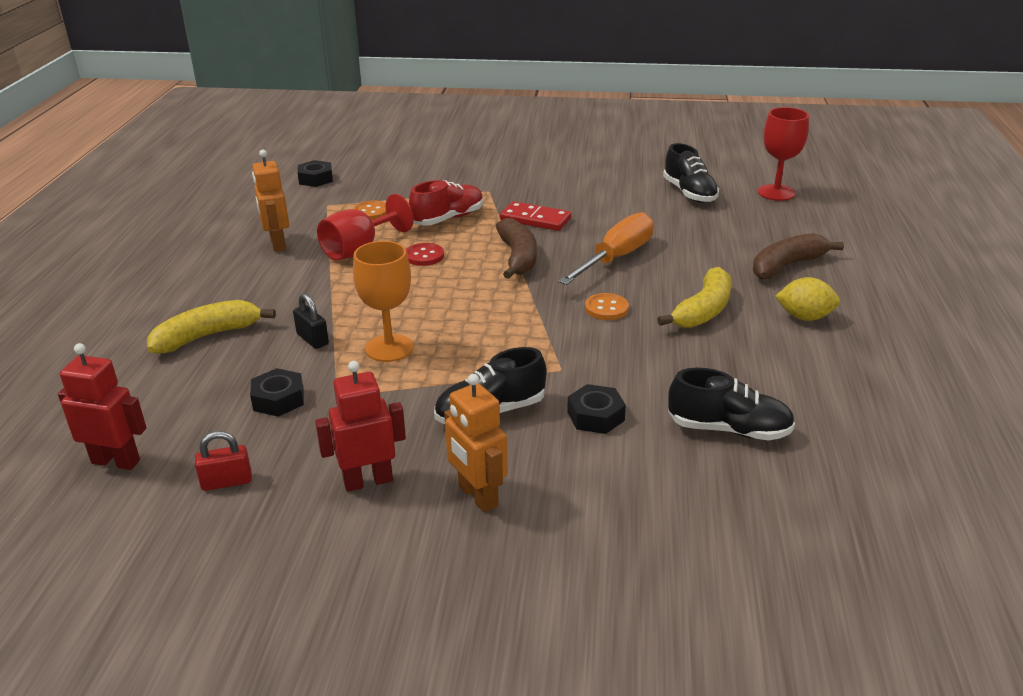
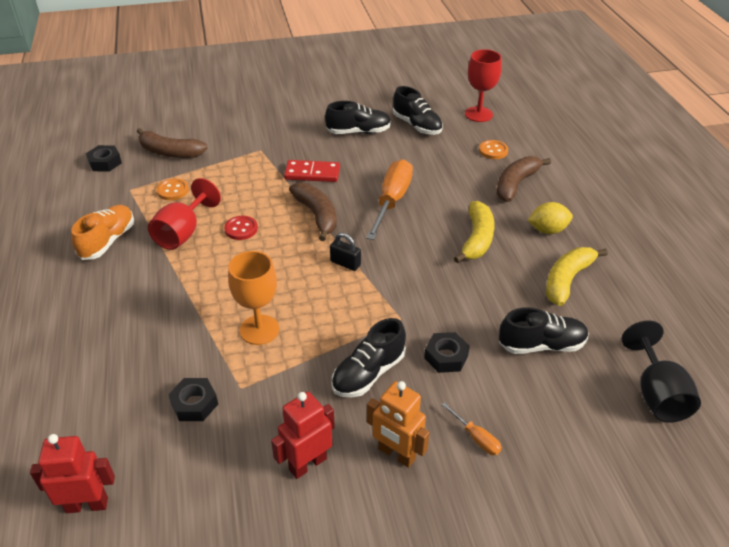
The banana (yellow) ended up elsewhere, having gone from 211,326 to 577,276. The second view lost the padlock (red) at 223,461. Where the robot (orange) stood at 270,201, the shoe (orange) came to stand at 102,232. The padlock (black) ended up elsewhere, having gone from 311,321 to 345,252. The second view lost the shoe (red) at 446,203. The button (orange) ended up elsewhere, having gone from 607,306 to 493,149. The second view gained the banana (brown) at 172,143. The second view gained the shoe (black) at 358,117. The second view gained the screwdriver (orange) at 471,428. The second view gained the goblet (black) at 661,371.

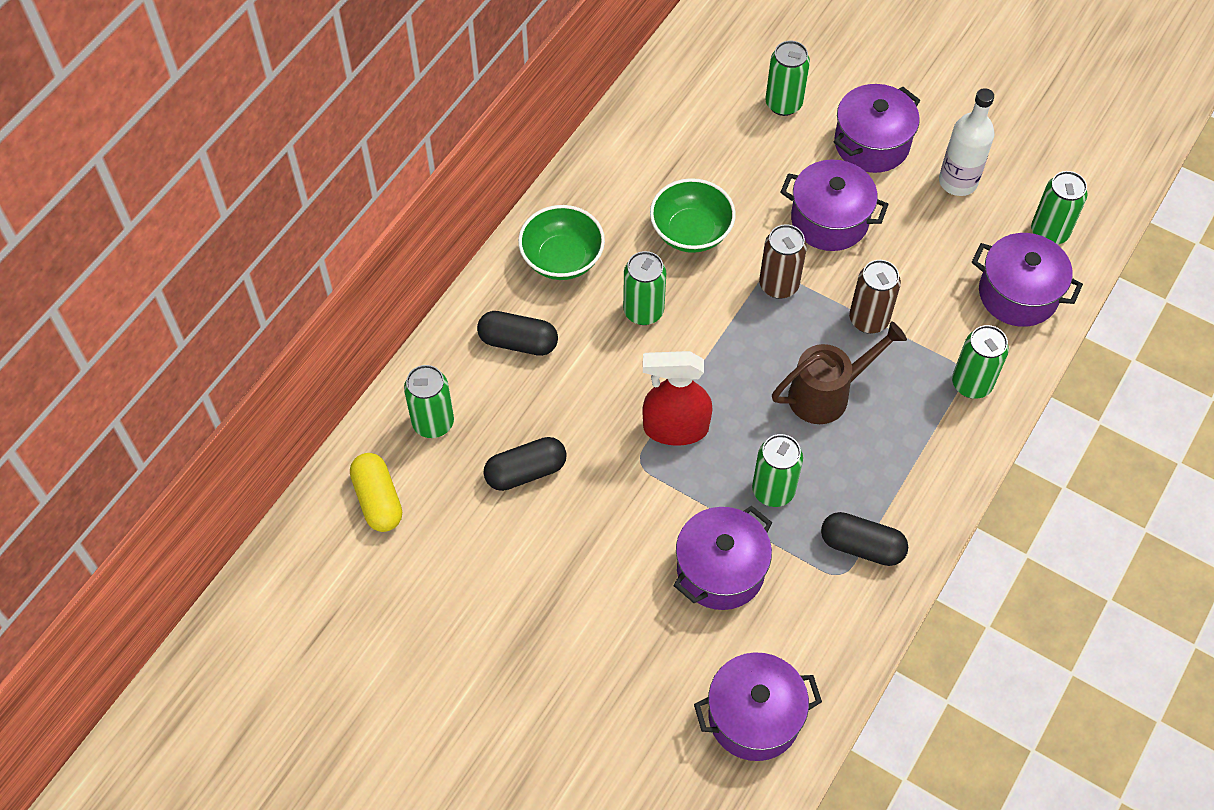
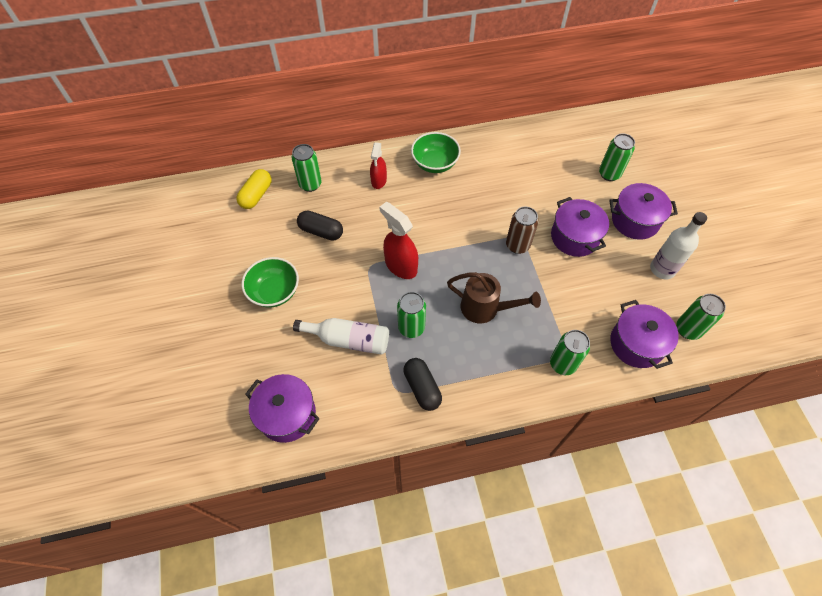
Where the capsule (black) stood at 517,333, the spray bottle (red) came to stand at 378,165. The second view lost the can (green) at 644,288. The bowl (green) ended up elsewhere, having gone from 693,215 to 270,282. Where the pot (purple) stood at 722,557, the bottle (white) came to stand at 341,336. The second view lost the can (brown) at 875,297.

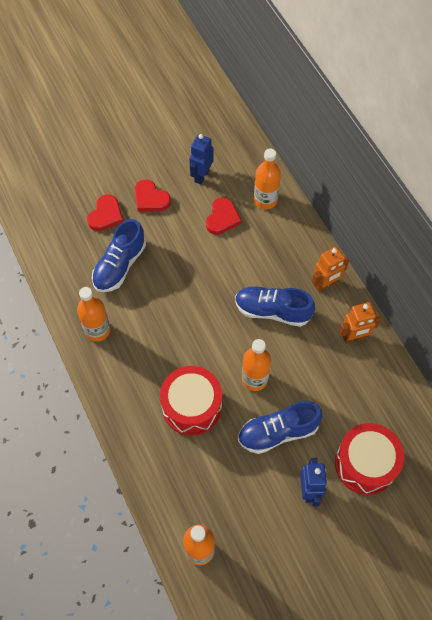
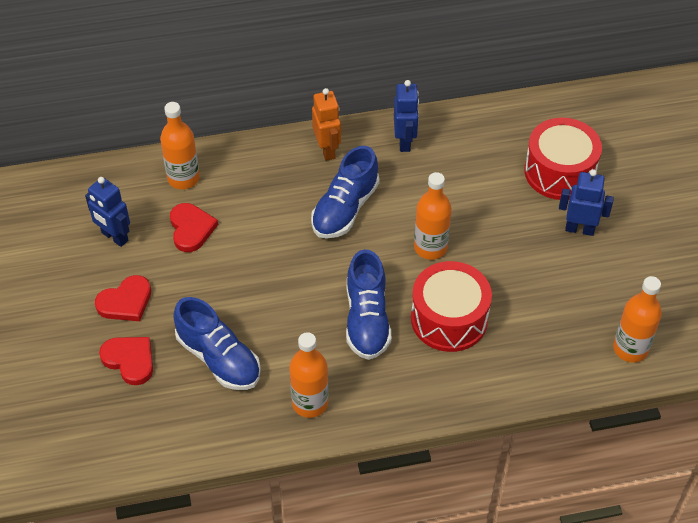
The heart (red) at 224,216 ended up facing another way, 45 degrees clockwise from before. The shoe (blue) ended up elsewhere, having gone from 280,427 to 368,304. What was the robot (orange) at 360,322 turned into the robot (blue) at 406,116.

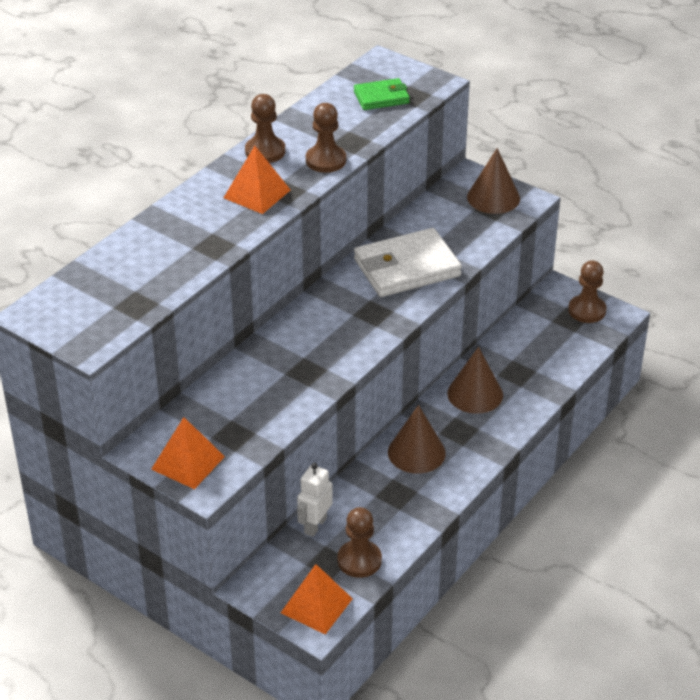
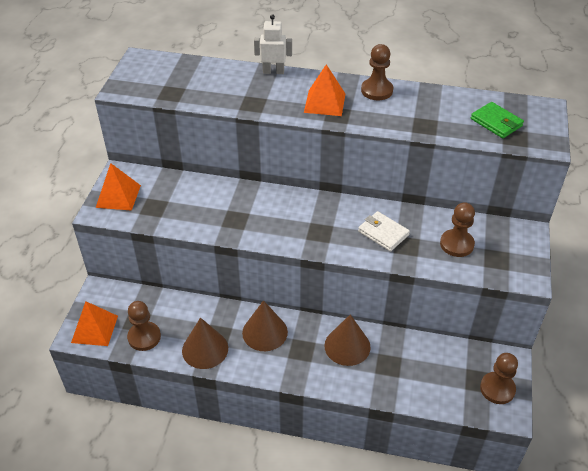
The robot (white) ended up elsewhere, having gone from 315,500 to 273,44. The pawn (brown) ended up elsewhere, having gone from 326,138 to 457,229. The size of the wallet (white) at 408,262 changed by a factor of 0.56. The cone (brown) ended up elsewhere, having gone from 493,181 to 205,343.

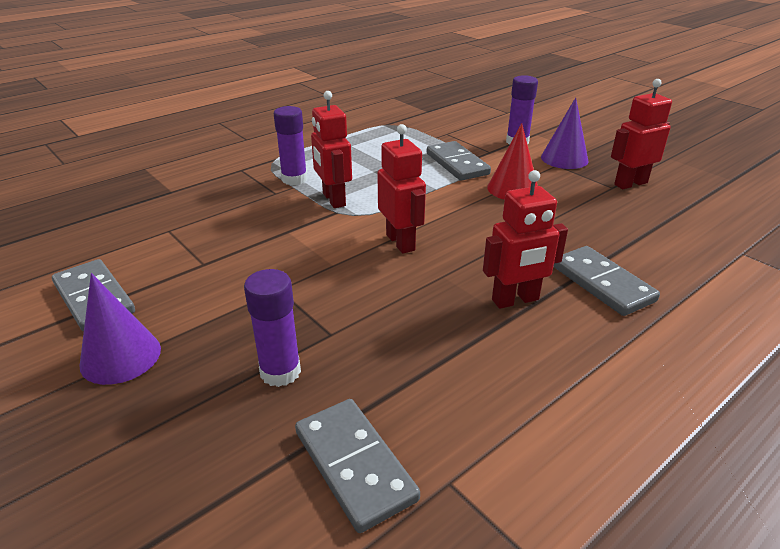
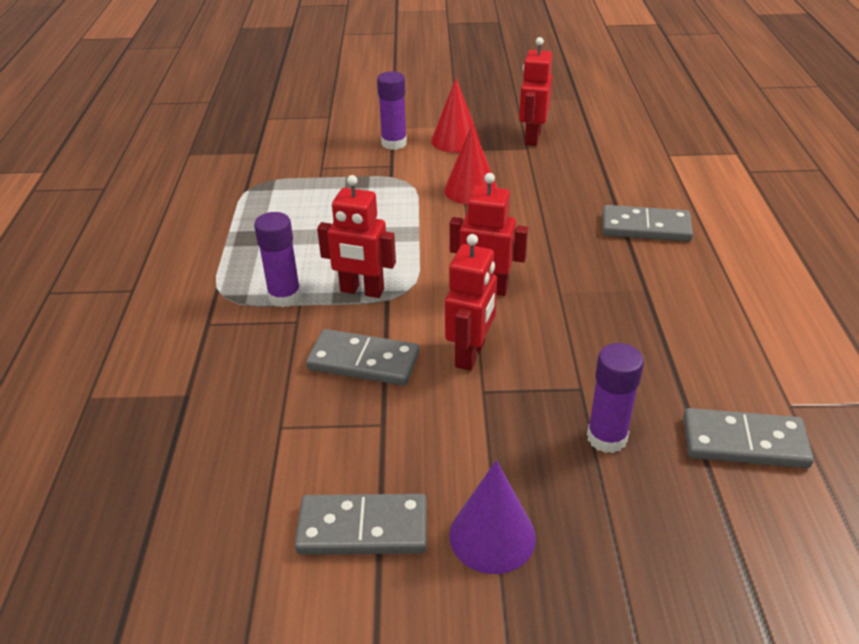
The domino (grey) ended up elsewhere, having gone from 459,161 to 363,357. The robot (red) ended up elsewhere, having gone from 525,239 to 471,302. What was the cone (purple) at 565,133 turned into the cone (red) at 455,115.

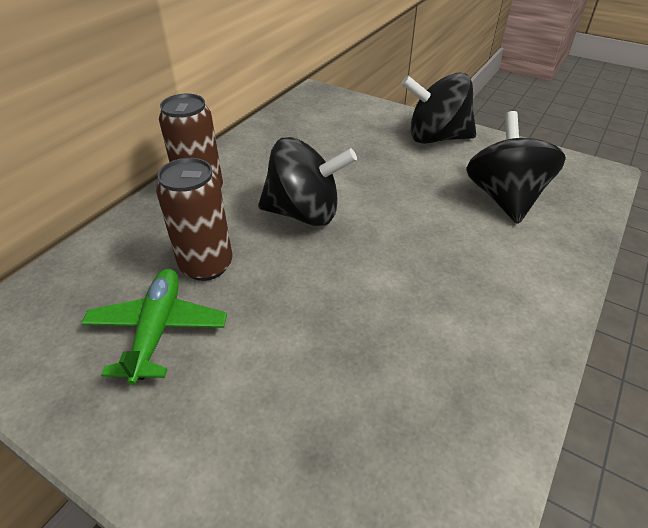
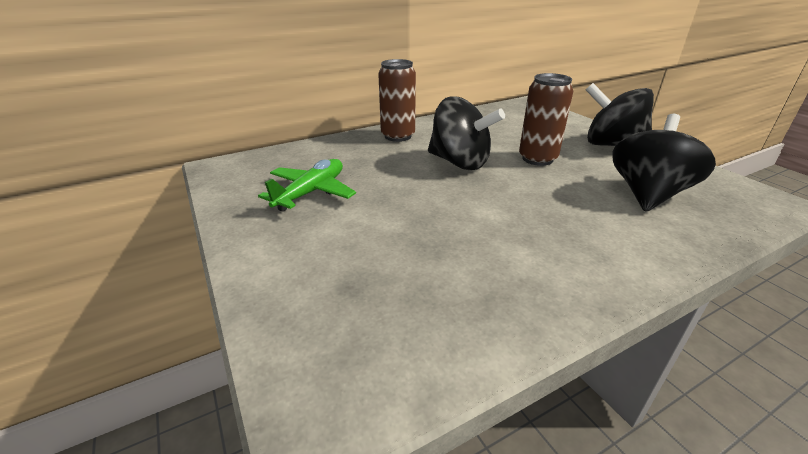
The can (brown) ended up elsewhere, having gone from 194,219 to 546,119.

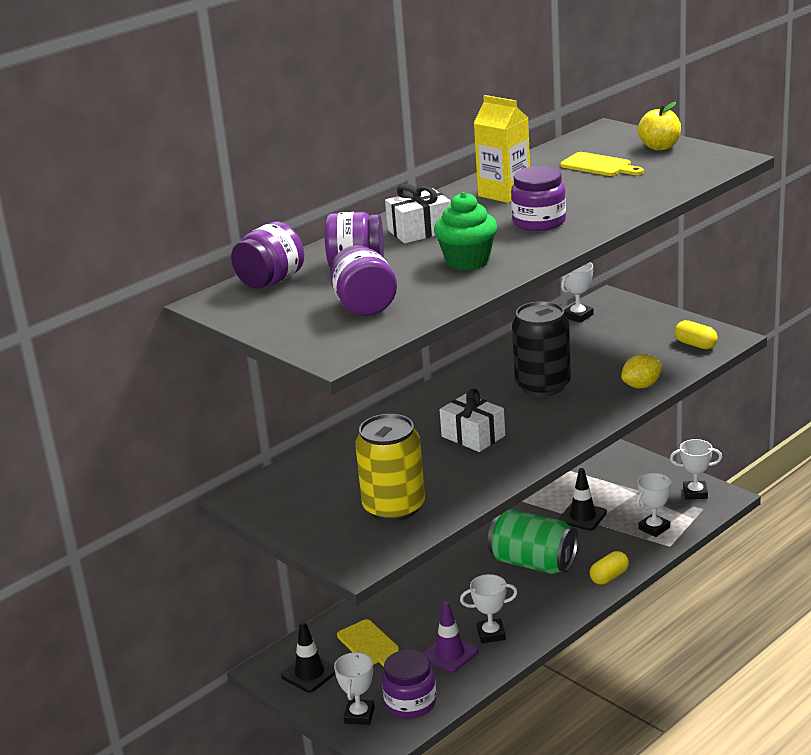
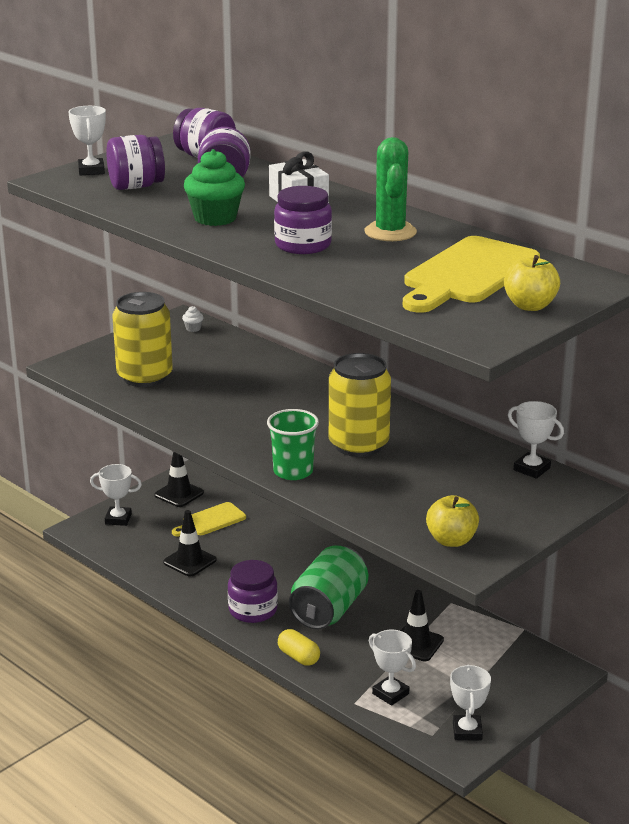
The jar (purple) ended up elsewhere, having gone from 409,684 to 253,591. What was the traffic cone (purple) at 450,637 turned into the traffic cone (black) at 190,543. The second view lost the gift (white) at 472,420. The trophy (white) ended up elsewhere, having gone from 489,608 to 87,140. Where the carton (yellow) stood at 502,149, the cactus (green) came to stand at 390,189. What was the can (black) at 541,349 turned into the can (yellow) at 360,405. The size of the cutting board (yellow) at 602,164 changed by a factor of 1.84. The second view lost the lemon (yellow) at 641,371. Where the capsule (yellow) stood at 696,334, the apple (yellow) came to stand at 452,521. The second view gained the cupcake (white) at 193,319. The second view gained the cup (green) at 293,444.

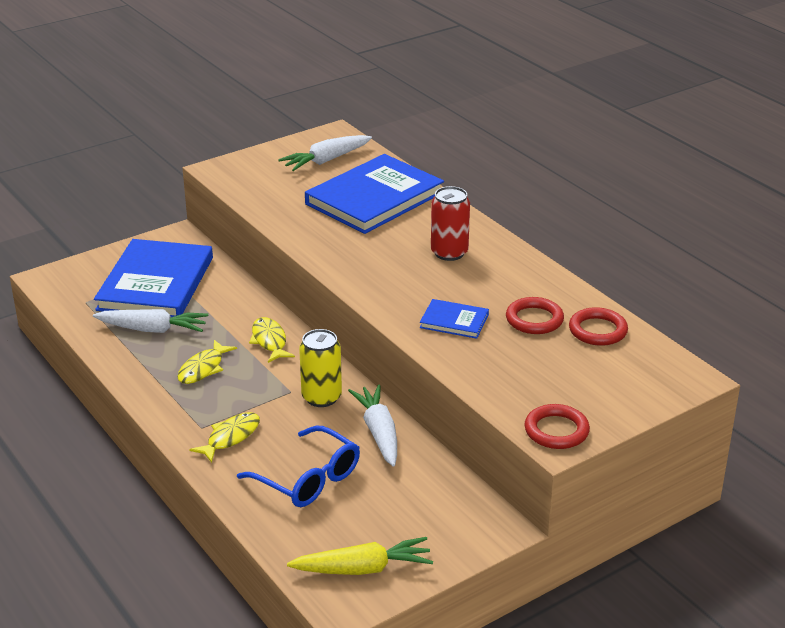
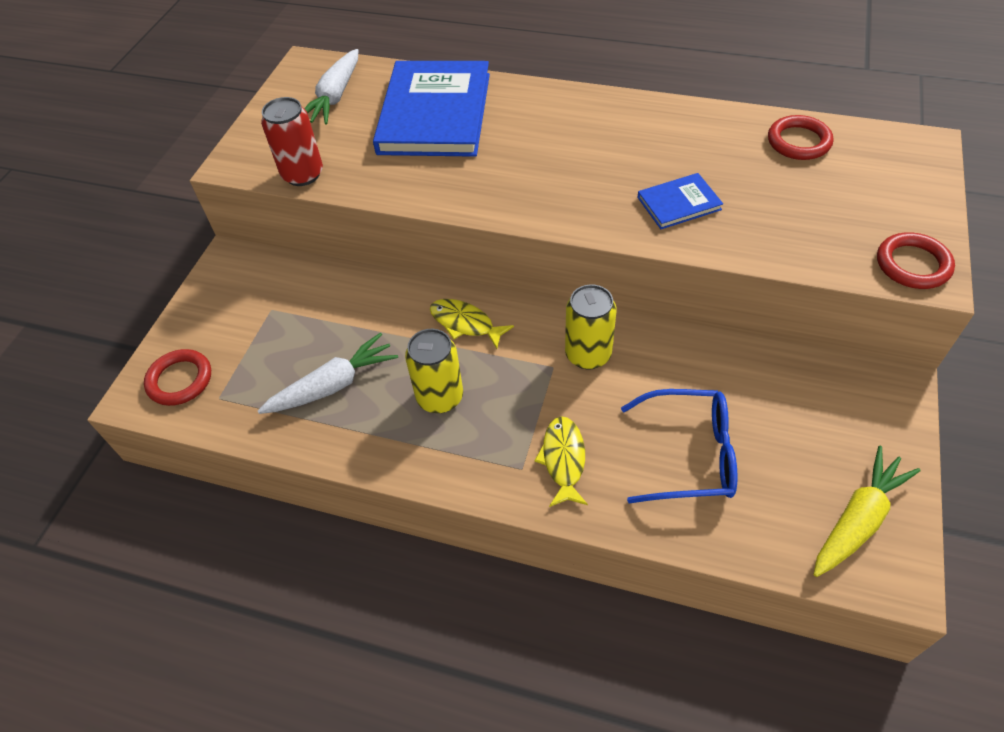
The second view lost the book (blue) at 153,278. Where the fish (yellow) stood at 207,362, the can (yellow) came to stand at 434,371. The second view lost the carrot (white) at 372,425. The can (red) ended up elsewhere, having gone from 450,223 to 292,141. The ring (red) ended up elsewhere, having gone from 535,315 to 177,377.

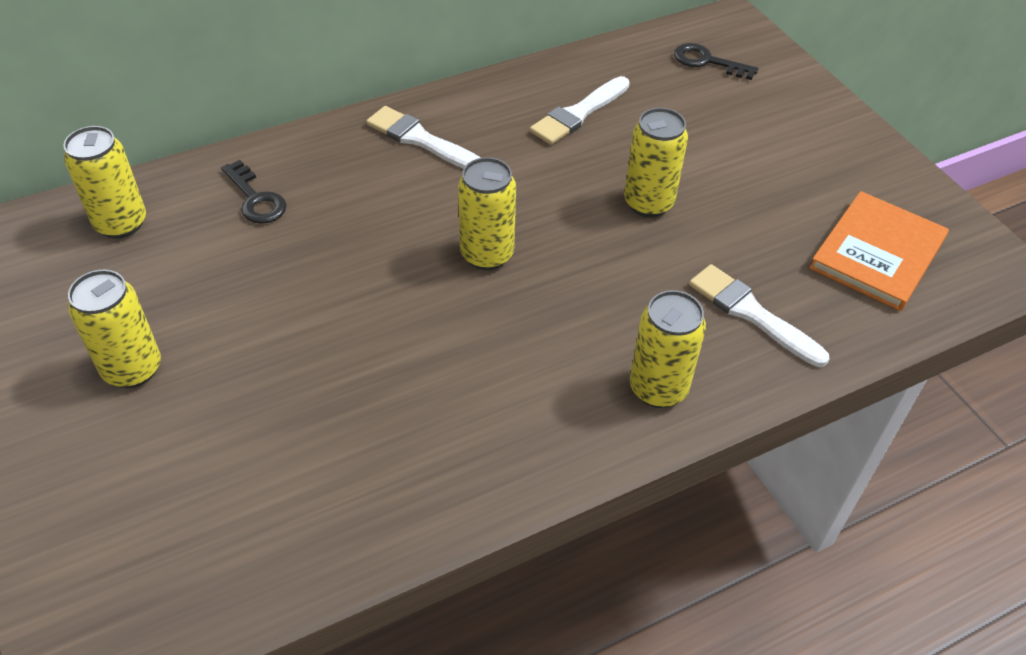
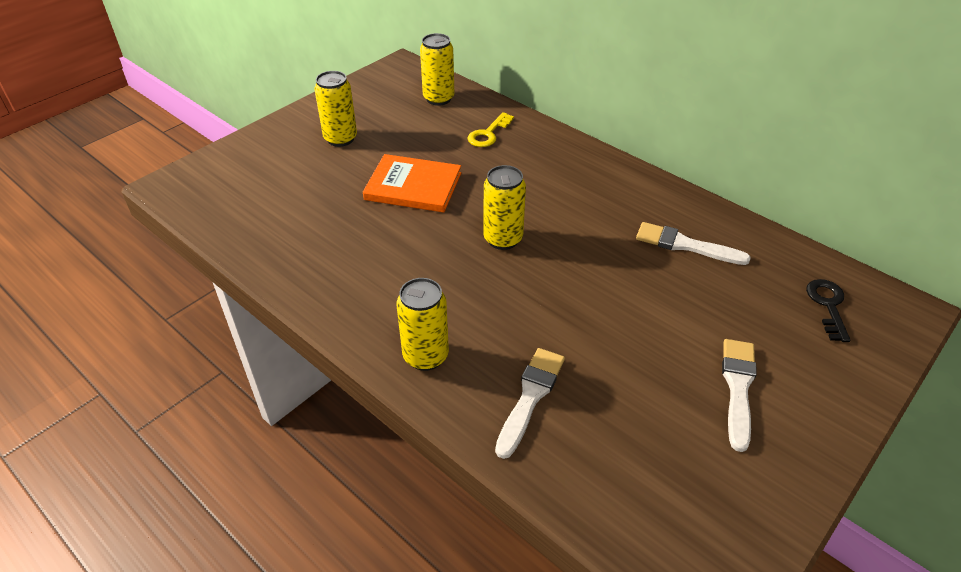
What was the key (black) at 253,192 turned into the key (yellow) at 490,129. The brush (white) ended up elsewhere, having gone from 423,137 to 739,395. The second view lost the can (yellow) at 656,162. The book (orange) ended up elsewhere, having gone from 879,251 to 412,183.

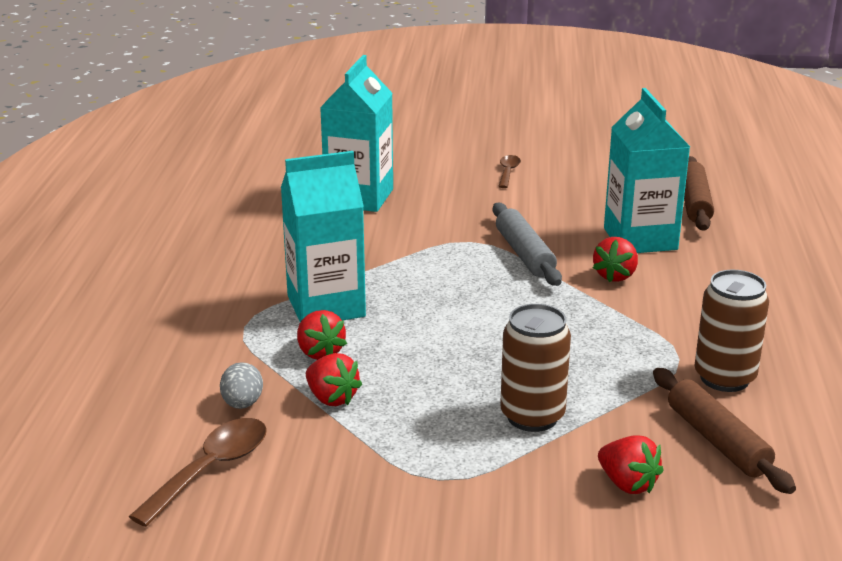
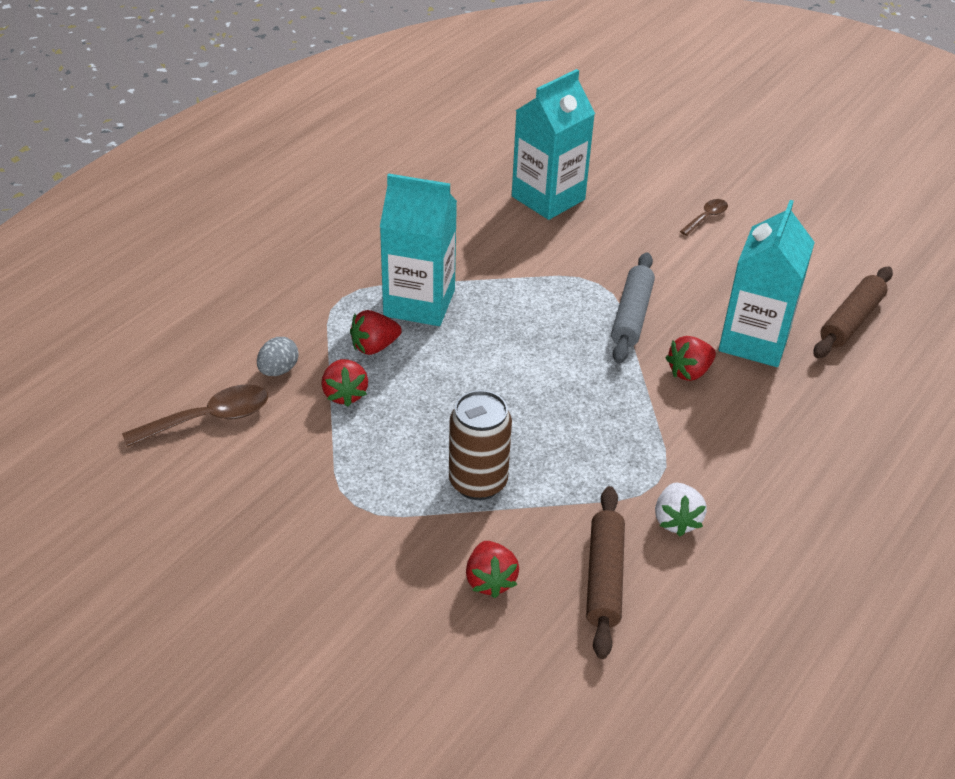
The strawberry (red) at 322,335 ended up facing another way, 60 degrees clockwise from before. Where the can (brown) stood at 732,331, the strawberry (white) came to stand at 681,509.

